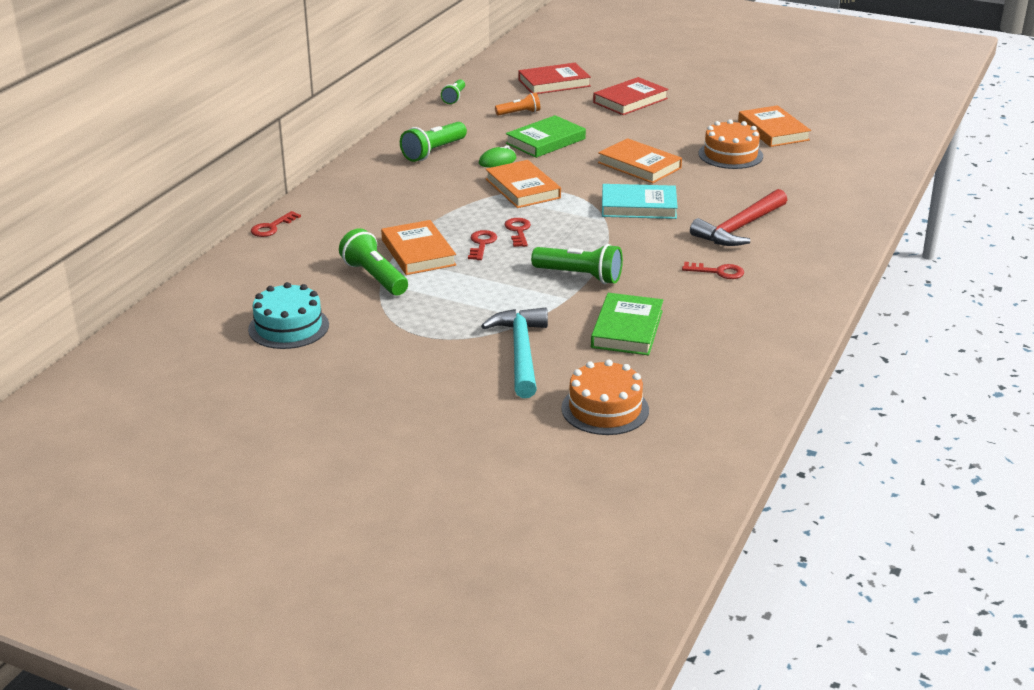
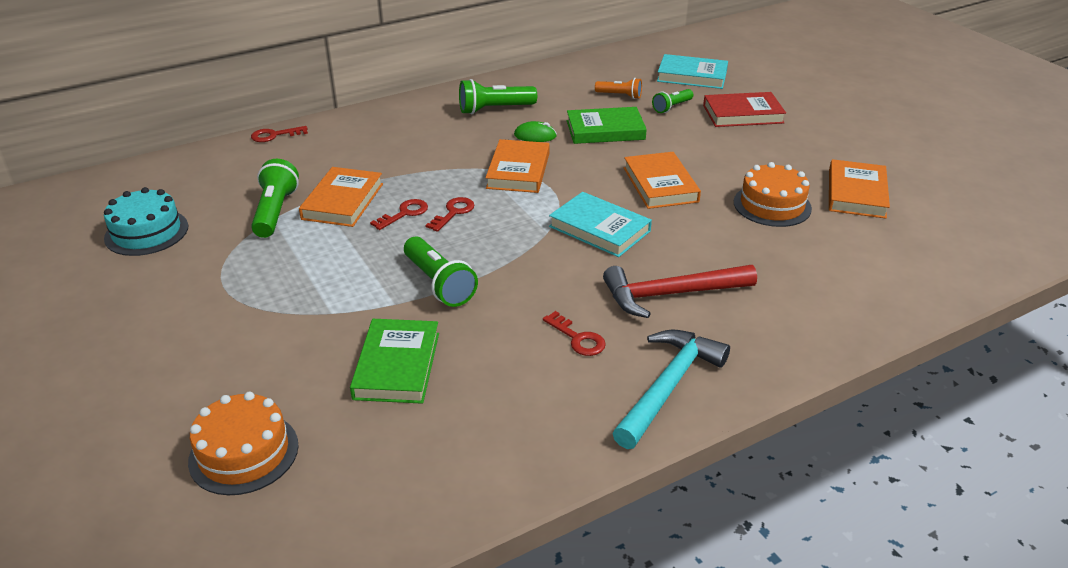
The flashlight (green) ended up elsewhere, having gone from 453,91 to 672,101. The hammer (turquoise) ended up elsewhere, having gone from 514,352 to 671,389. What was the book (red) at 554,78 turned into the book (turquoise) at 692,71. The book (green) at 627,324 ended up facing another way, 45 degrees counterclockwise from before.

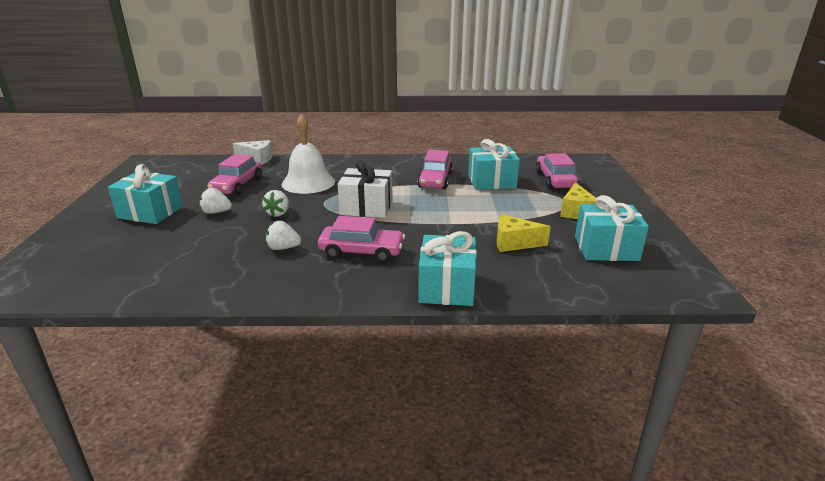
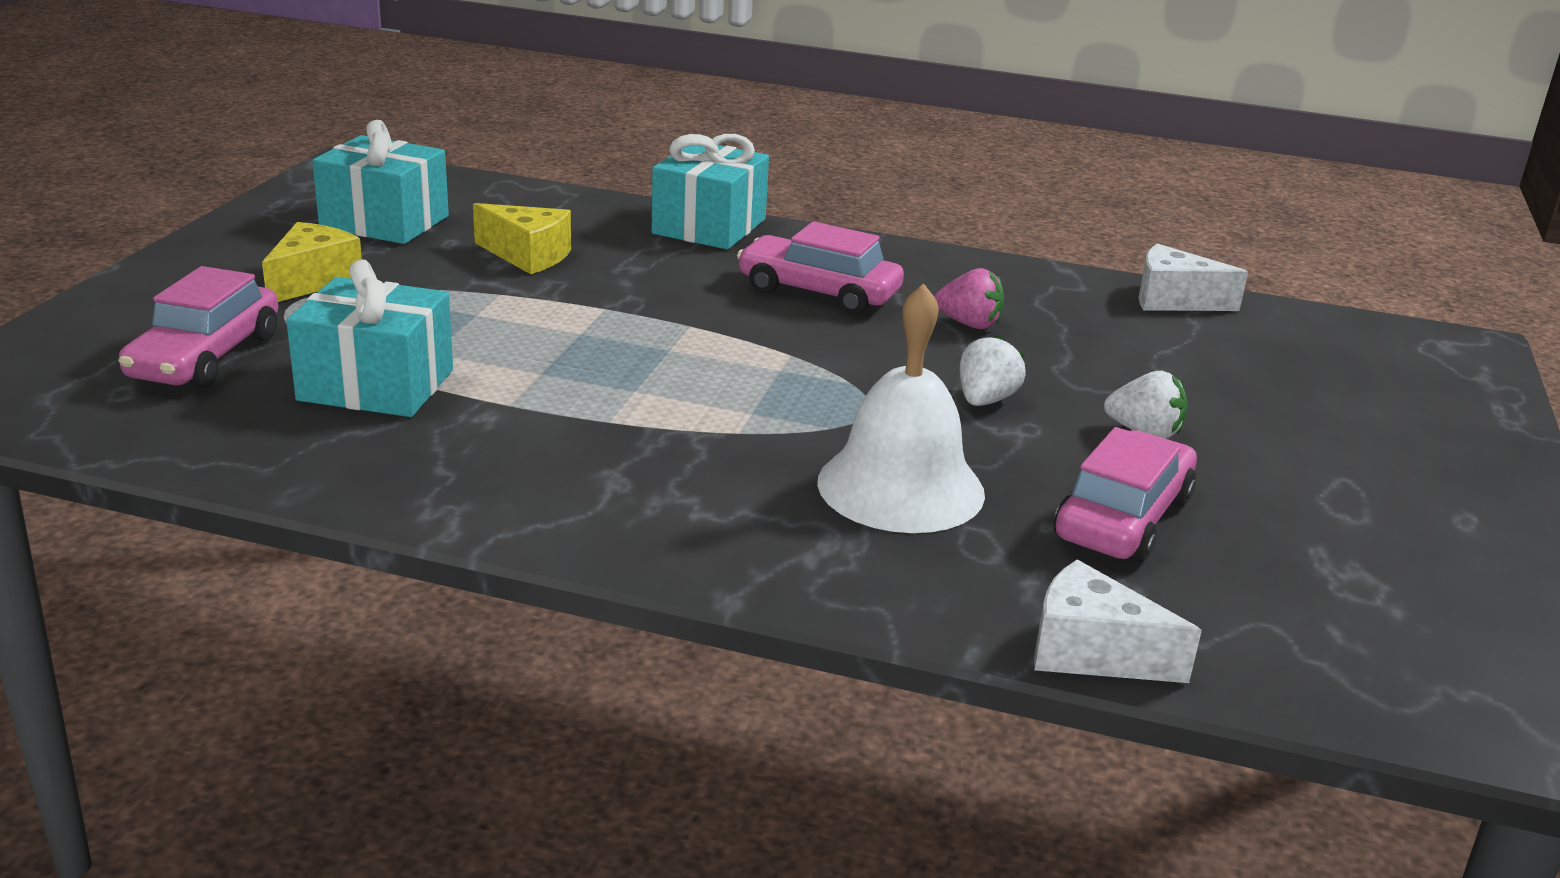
The second view lost the gift (turquoise) at 145,194. What was the strawberry (white) at 284,235 turned into the strawberry (pink) at 969,298. The second view lost the gift (white) at 365,189. The second view lost the car (pink) at 435,169. The second view gained the cheese (white) at 1193,277.

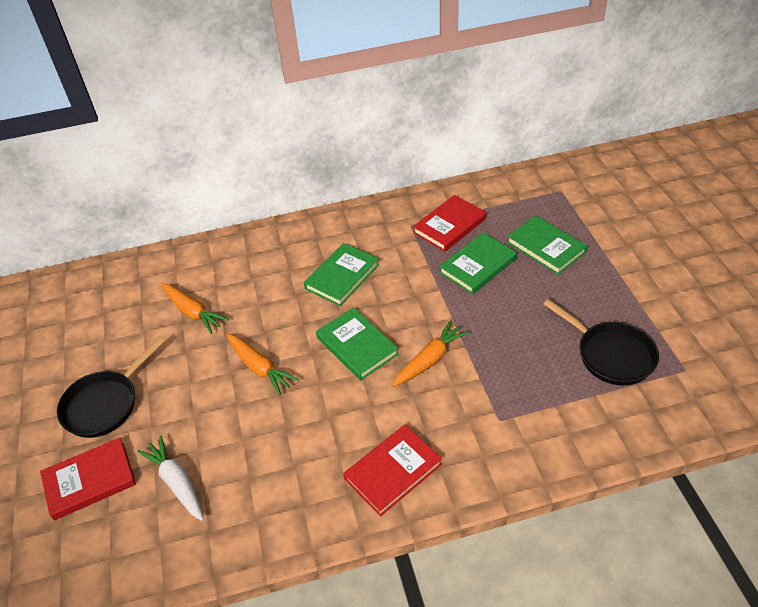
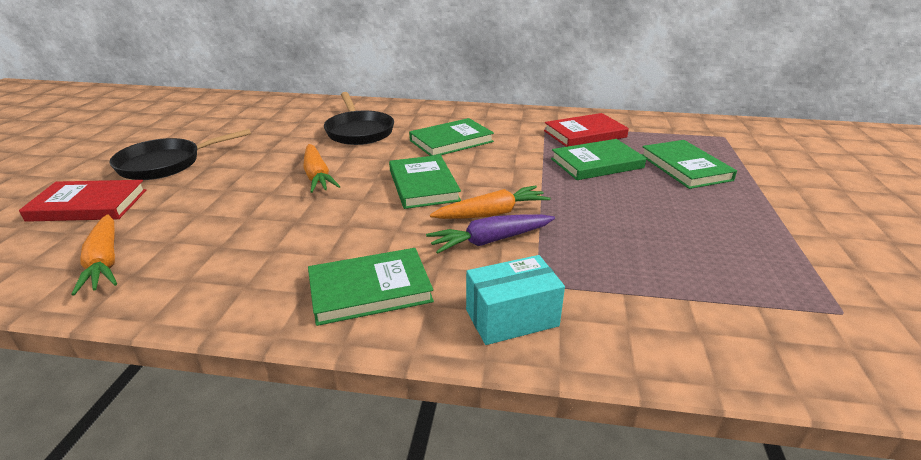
The second view lost the carrot (white) at 170,478. The carrot (orange) ended up elsewhere, having gone from 195,308 to 94,254. What was the book (red) at 392,471 turned into the book (green) at 371,287. The pan (black) ended up elsewhere, having gone from 601,342 to 359,118. The second view gained the carrot (purple) at 490,234. The second view gained the box (turquoise) at 515,300.

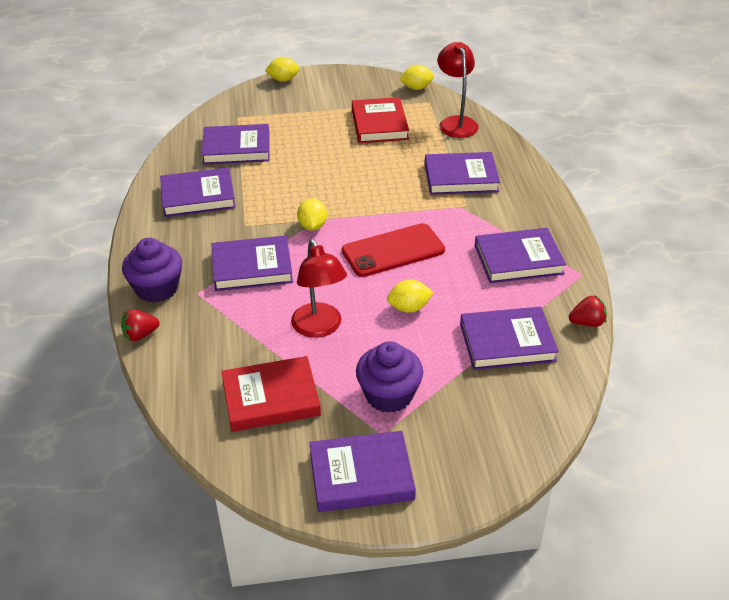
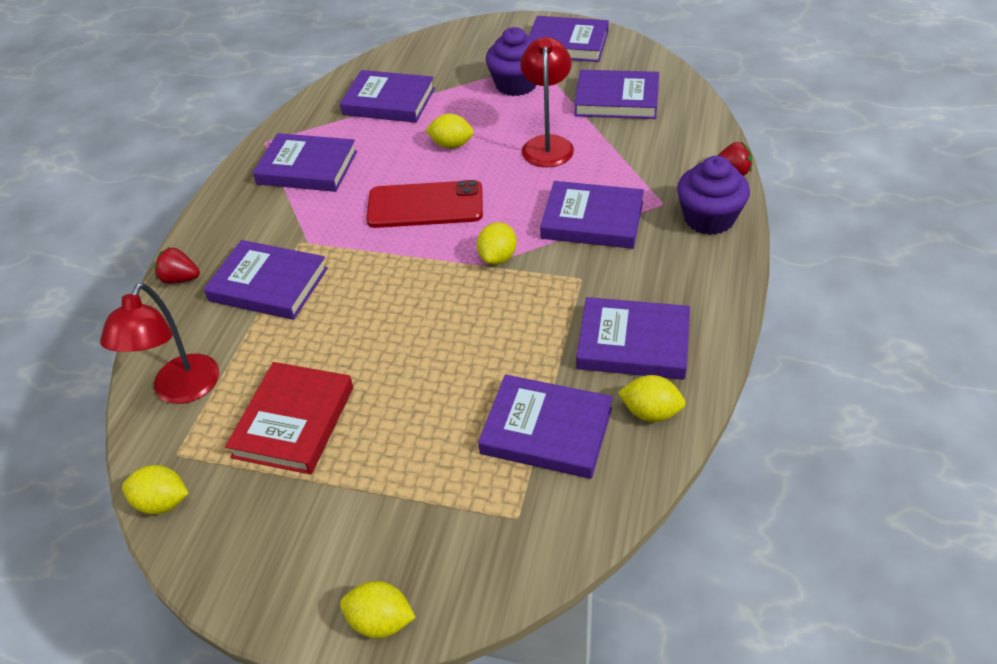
What was the book (red) at 271,394 turned into the book (purple) at 616,94. The strawberry (red) ended up elsewhere, having gone from 588,311 to 177,265. The second view gained the lemon (yellow) at 652,398.

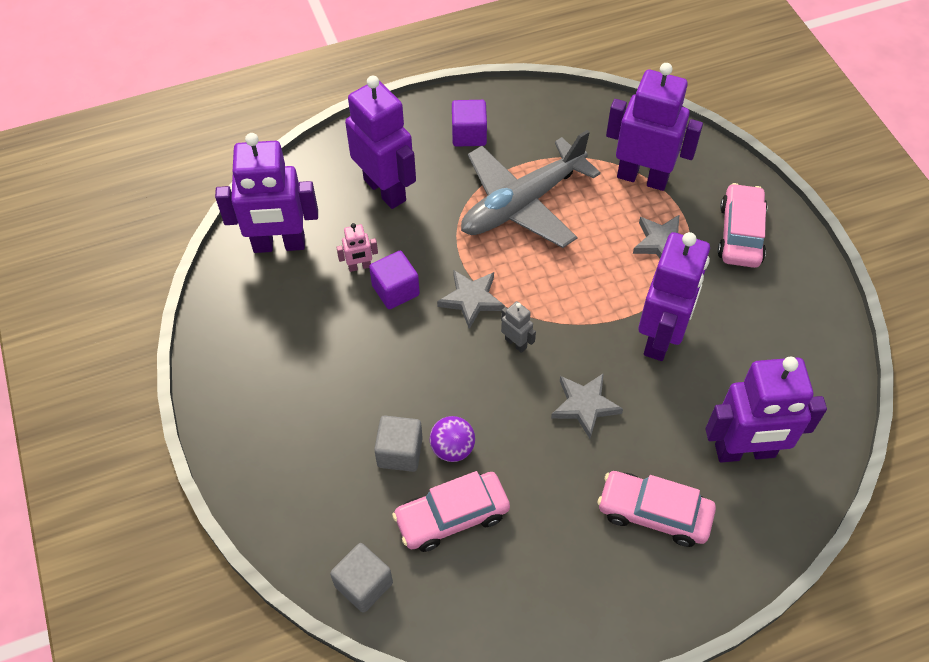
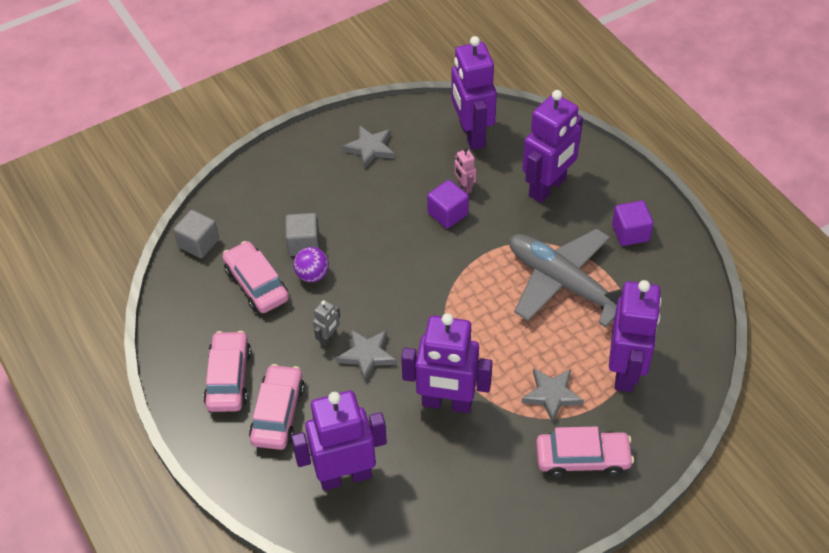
The star (grey) ended up elsewhere, having gone from 471,299 to 368,147. The robot (grey) ended up elsewhere, having gone from 518,327 to 326,323. The robot (purple) at 766,409 ended up facing another way, 90 degrees clockwise from before. The second view gained the car (pink) at 227,371.

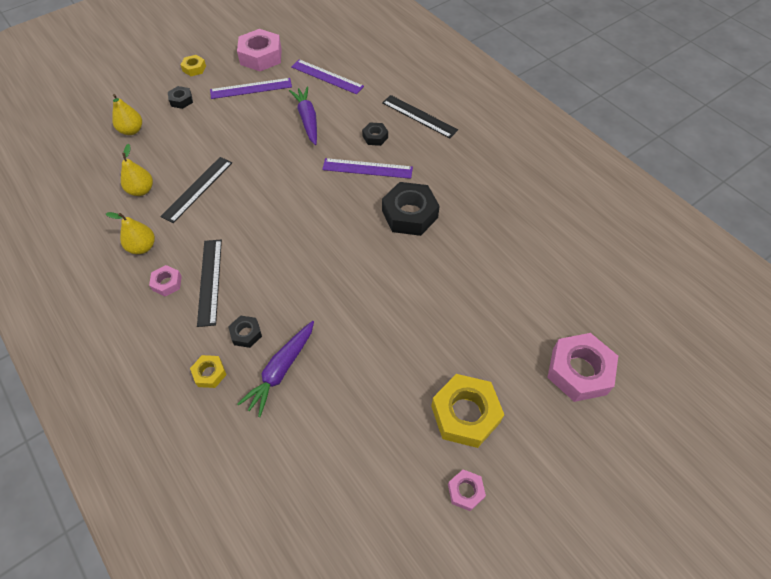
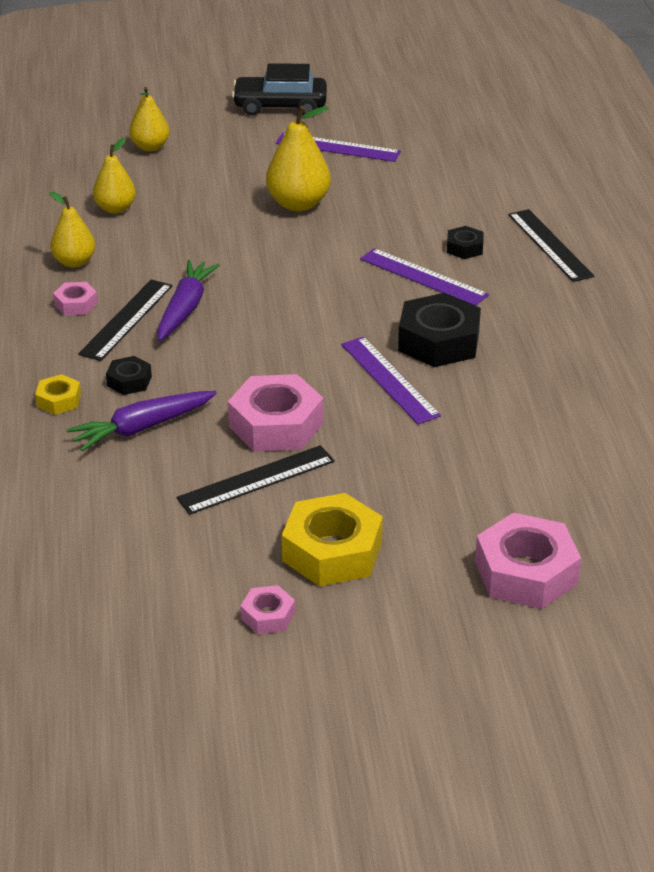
The ruler (black) ended up elsewhere, having gone from 196,190 to 255,480. The second view lost the nut (black) at 180,97. Where the nut (yellow) stood at 193,65, the car (black) came to stand at 279,89. The nut (pink) ended up elsewhere, having gone from 259,50 to 275,412. The carrot (purple) ended up elsewhere, having gone from 303,116 to 188,300. The ruler (purple) ended up elsewhere, having gone from 327,76 to 391,380. The second view gained the pear (yellow) at 298,158.

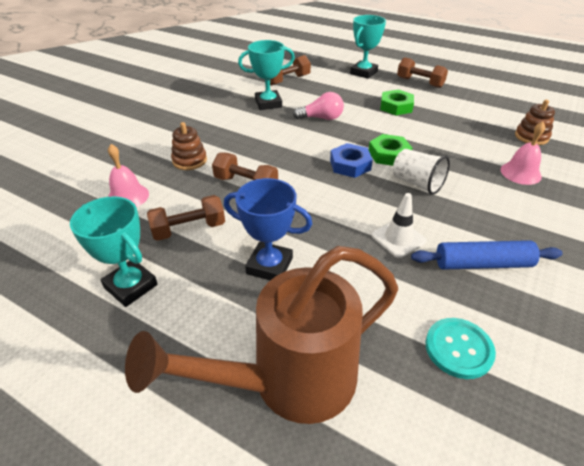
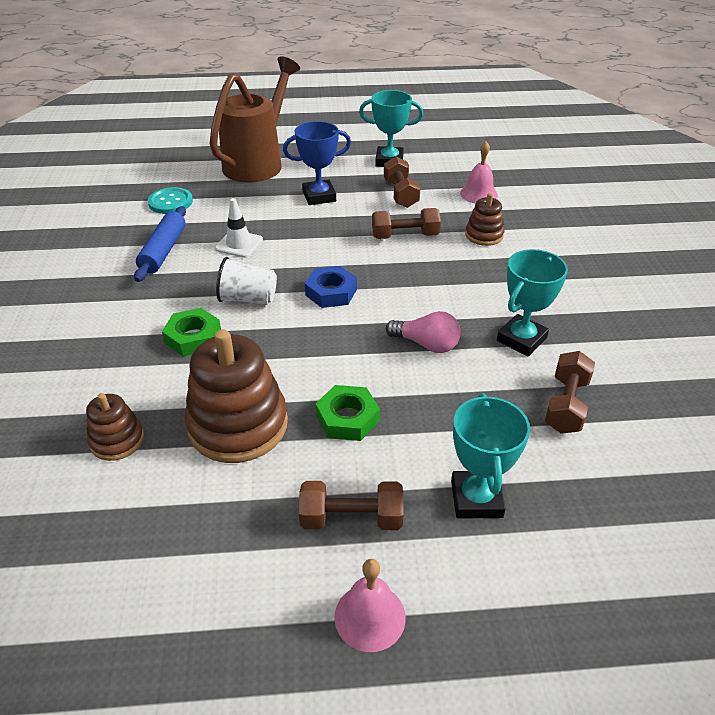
The dumbbell (brown) at 186,218 ended up facing another way, 45 degrees counterclockwise from before. The light bulb (pink) at 318,106 ended up facing another way, 120 degrees counterclockwise from before. The nut (green) ended up elsewhere, having gone from 390,150 to 191,332. The rolling pin (blue) at 487,255 ended up facing another way, 45 degrees counterclockwise from before. The bell (pink) ended up elsewhere, having gone from 523,153 to 370,605. The second view gained the stacking toy (brown) at 236,396.

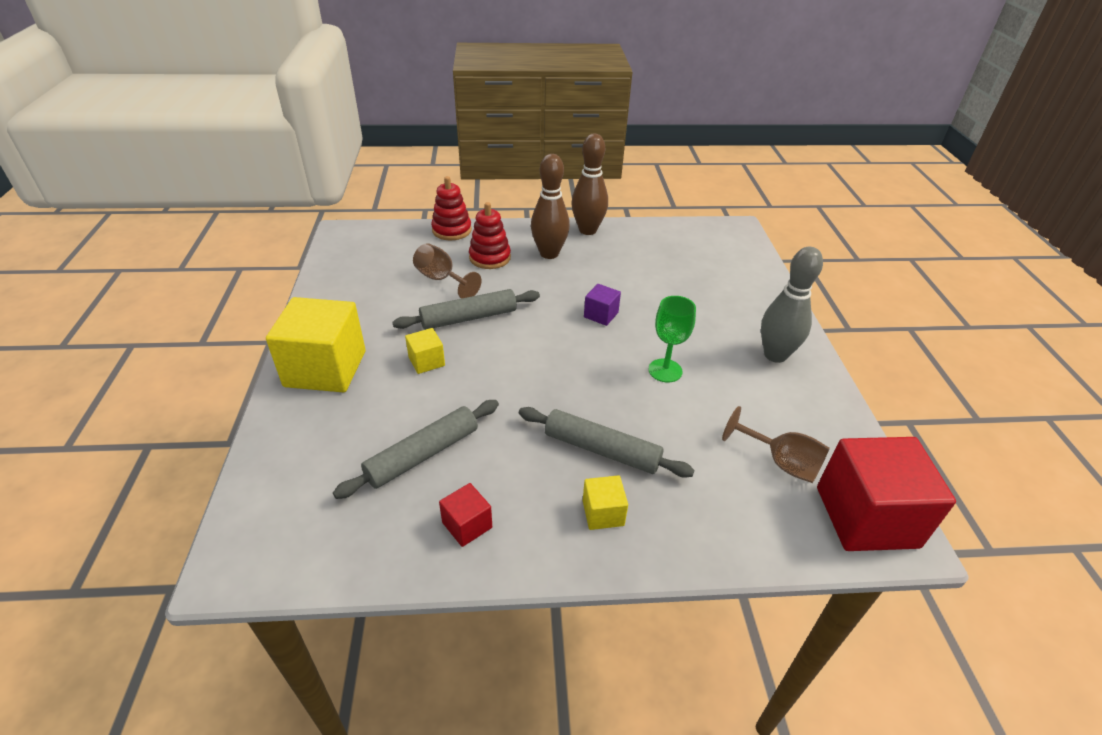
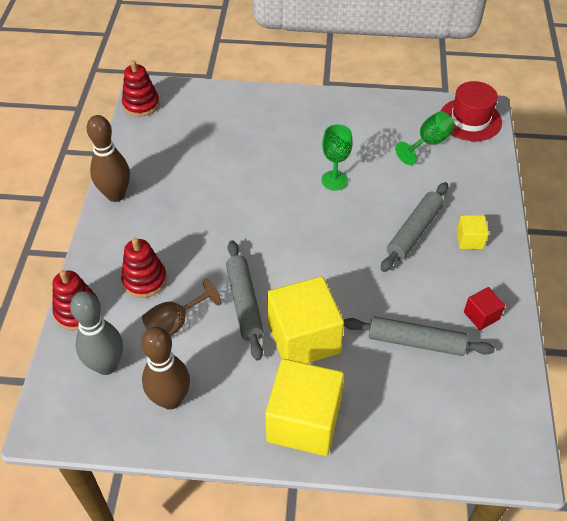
The rolling pin (grey) at 416,449 ended up facing another way, 45 degrees counterclockwise from before. The size of the cube (yellow) at 425,351 changed by a factor of 2.17. The bowling pin (brown) ended up elsewhere, having gone from 550,206 to 165,368. The second view lost the cube (purple) at 602,305. What was the goblet (brown) at 776,444 turned into the goblet (green) at 425,138. The bowling pin (grey) ended up elsewhere, having gone from 792,305 to 96,333. Where the cube (red) stood at 886,494, the hat (red) came to stand at 471,111. The second view gained the stacking toy (red) at 141,88.

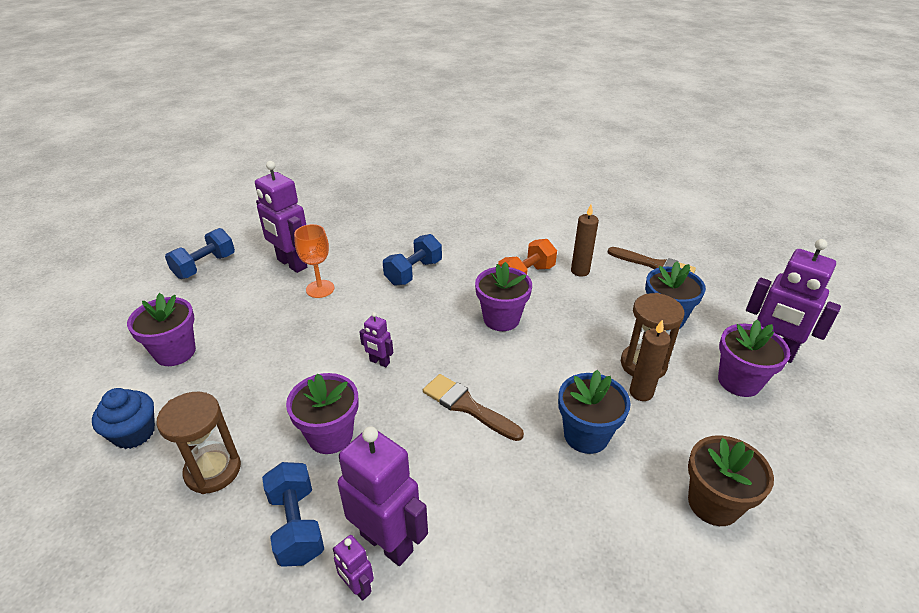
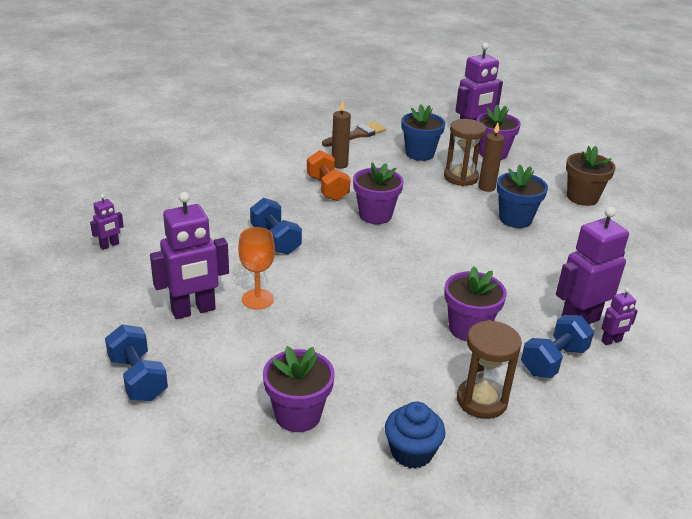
The dumbbell (blue) at 293,514 ended up facing another way, 45 degrees counterclockwise from before. The robot (purple) ended up elsewhere, having gone from 376,339 to 107,222. The second view lost the brush (brown) at 473,407.

